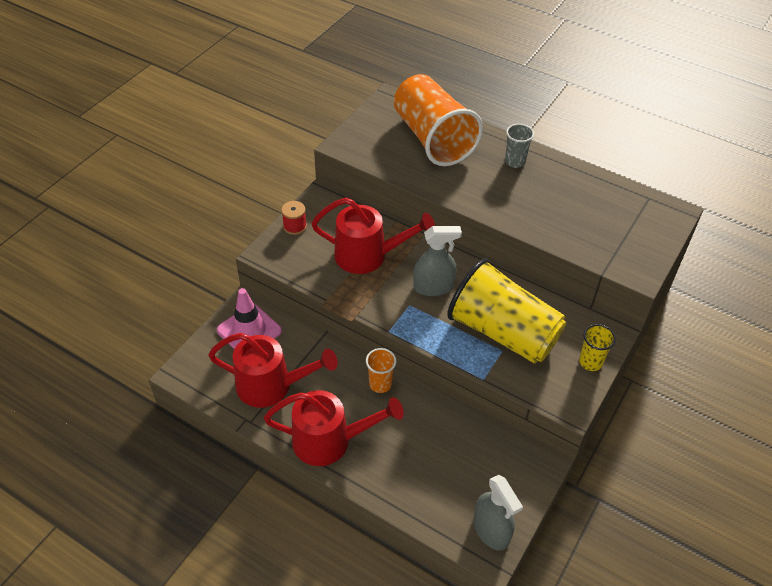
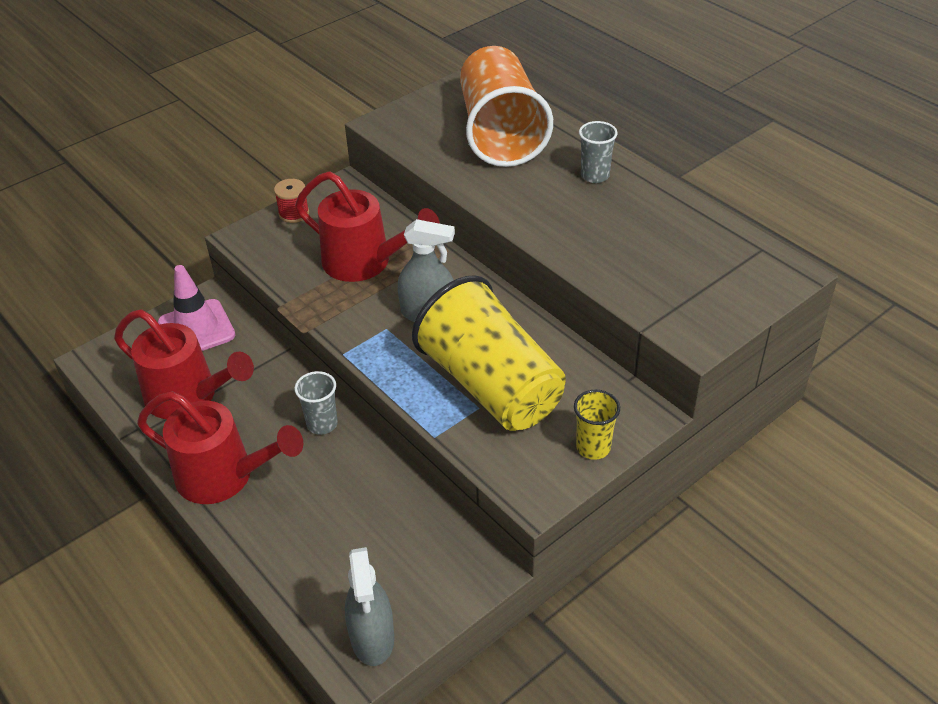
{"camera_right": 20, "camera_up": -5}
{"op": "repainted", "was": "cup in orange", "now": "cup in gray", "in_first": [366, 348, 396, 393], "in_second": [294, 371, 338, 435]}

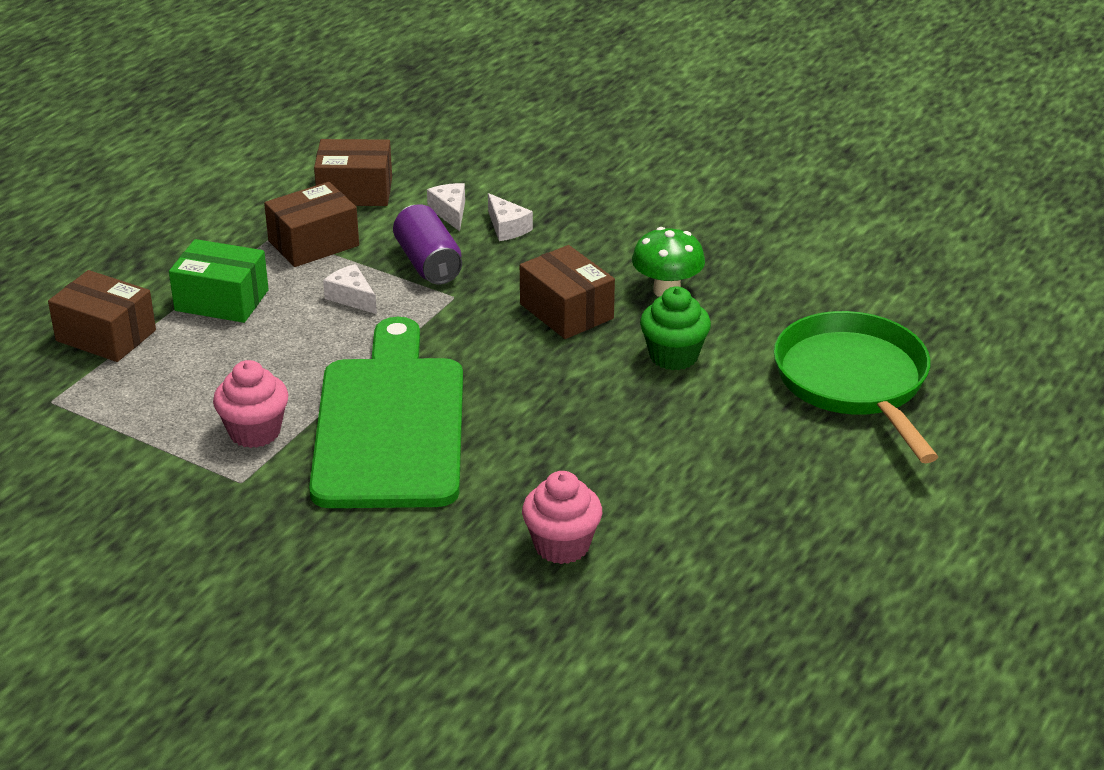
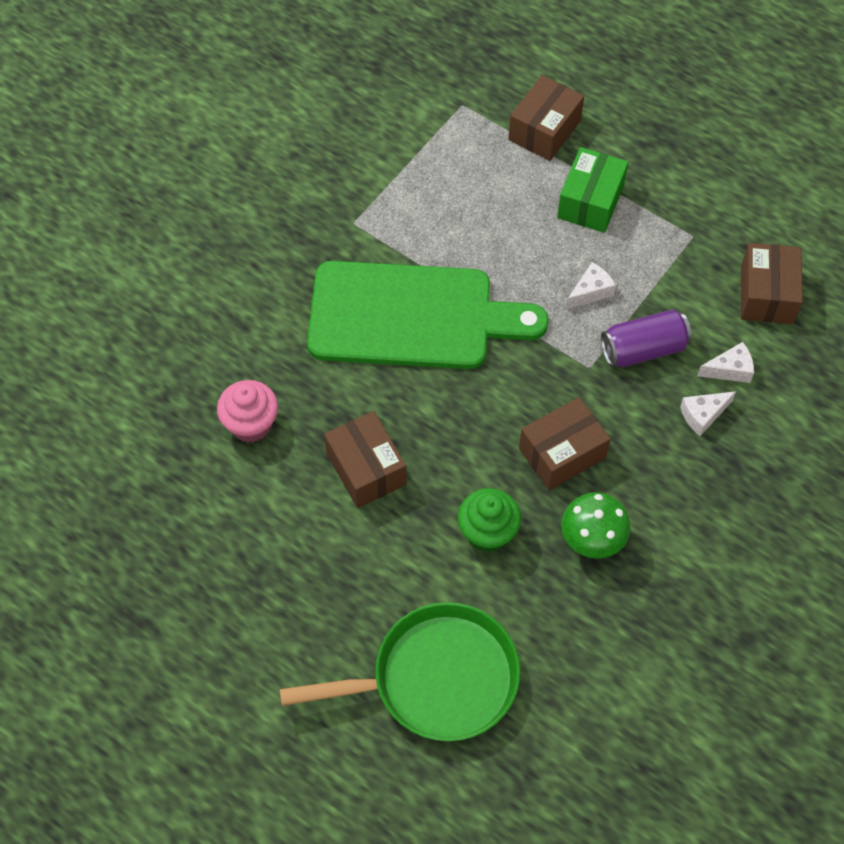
{"camera_right": 95, "camera_up": 25}
{"op": "shifted", "was": "box in russet", "in_first": [264, 182, 359, 267], "in_second": [324, 411, 407, 508]}
{"op": "gone", "was": "cupcake in rosy", "in_first": [213, 360, 288, 448]}

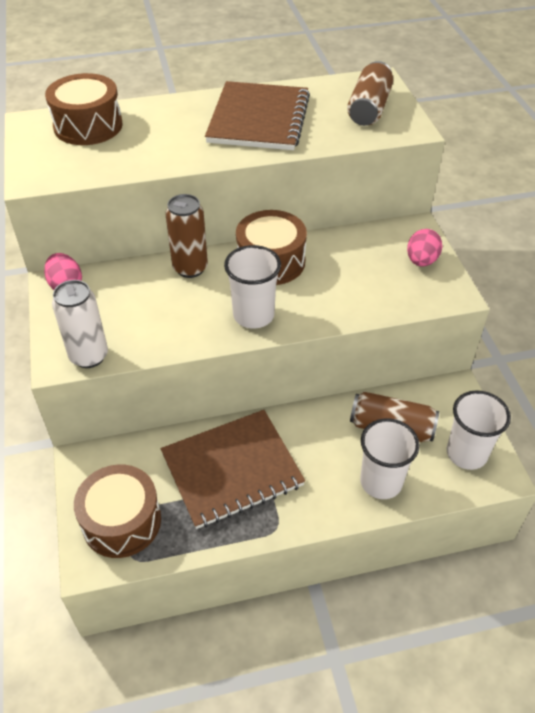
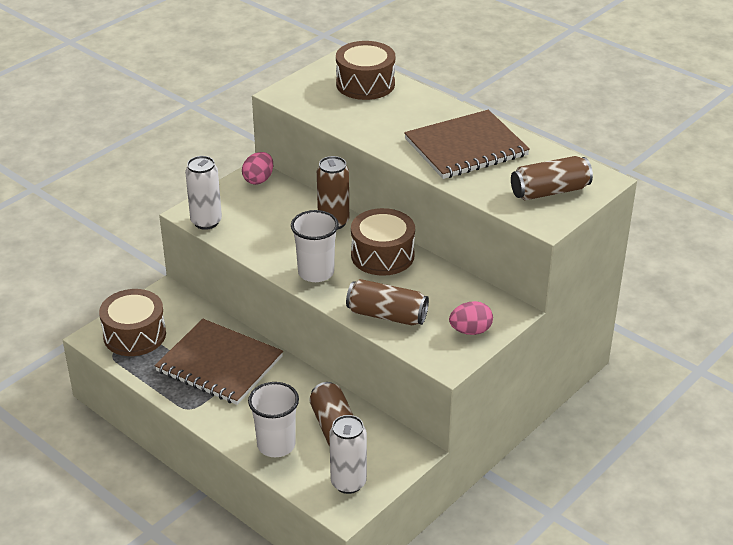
{"camera_right": 55, "camera_up": -10}
{"op": "swapped", "was": "cup in pure white", "now": "soda can in pure white", "in_first": [447, 390, 511, 470], "in_second": [329, 415, 367, 494]}
{"op": "new", "now": "soda can in russet", "in_second": [346, 279, 429, 325]}

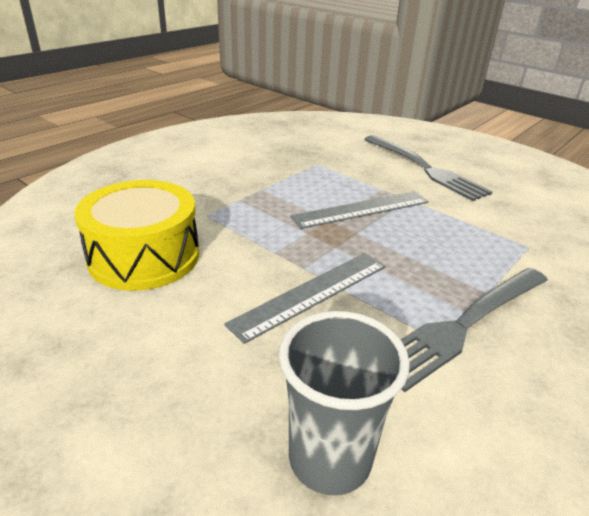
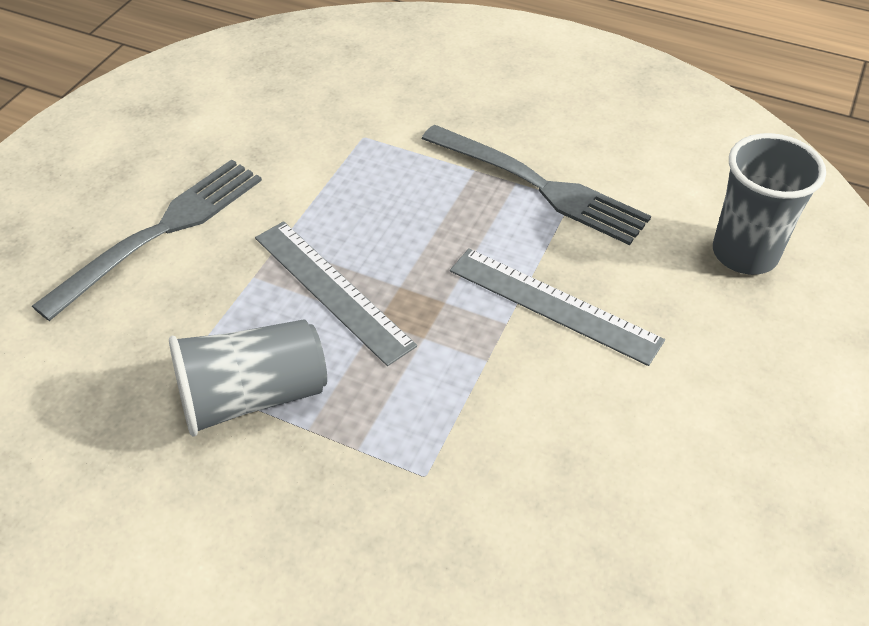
{"camera_right": -105, "camera_up": 15}
{"op": "new", "now": "cup in gray", "in_second": [169, 319, 327, 436]}
{"op": "gone", "was": "snare drum in golden", "in_first": [74, 180, 199, 291]}

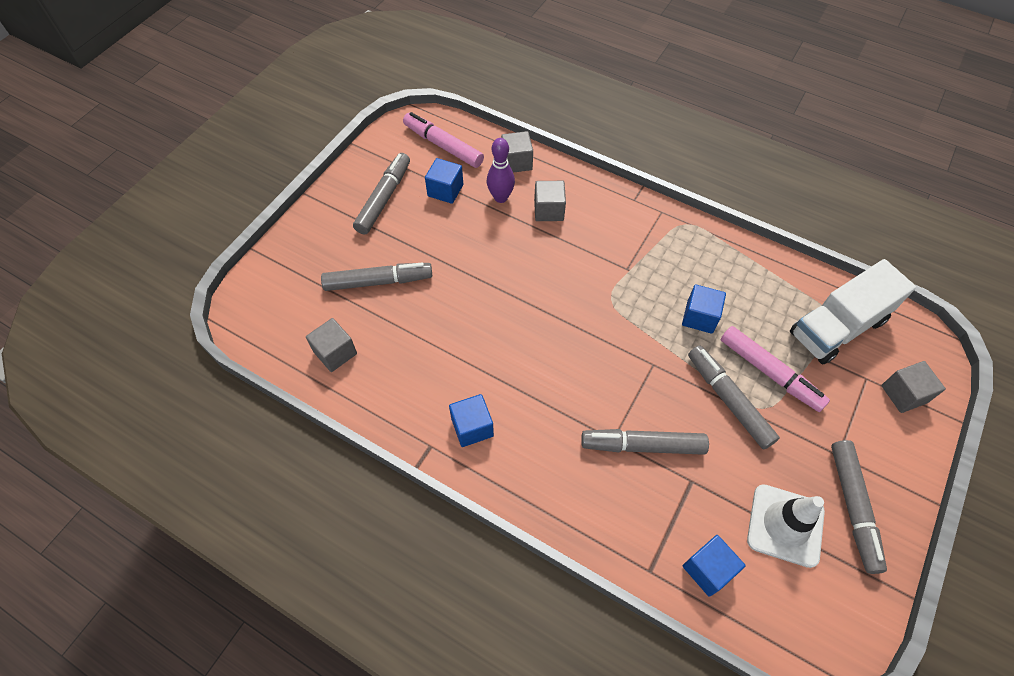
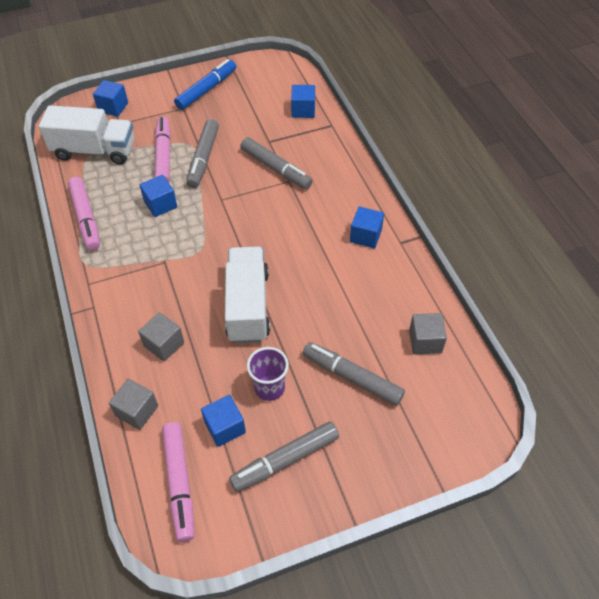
{"camera_right": -140, "camera_up": -5}
{"op": "new", "now": "marker pen in rosy", "in_second": [68, 177, 100, 251]}
{"op": "repainted", "was": "cube in gray", "now": "cube in royal blue", "in_first": [881, 361, 946, 413], "in_second": [93, 80, 128, 117]}
{"op": "repainted", "was": "marker pen in gray", "now": "marker pen in royal blue", "in_first": [831, 440, 887, 574], "in_second": [174, 59, 236, 110]}
{"op": "new", "now": "truck in pure white", "in_second": [225, 247, 270, 343]}
{"op": "new", "now": "cup in purple", "in_second": [247, 347, 289, 401]}
{"op": "gone", "was": "tenpin in purple", "in_first": [487, 138, 515, 203]}
{"op": "gone", "was": "traffic cone in pure white", "in_first": [747, 484, 825, 568]}

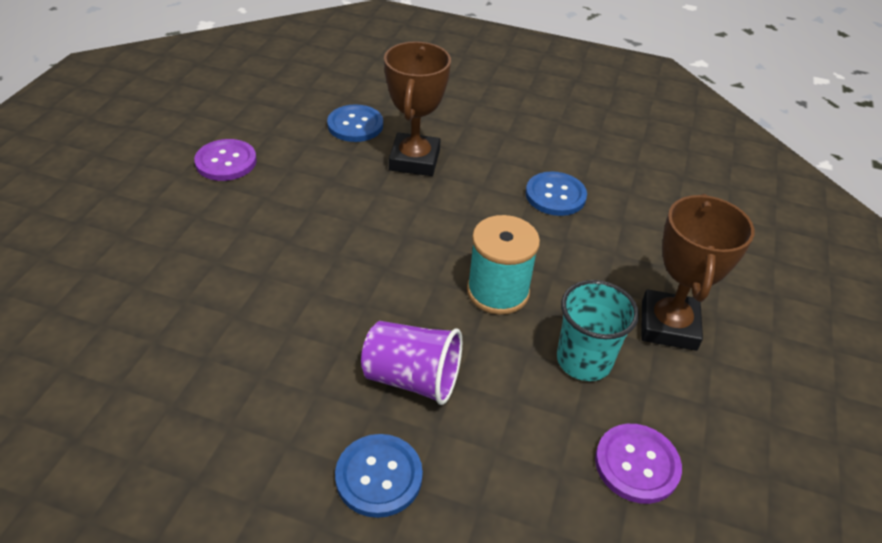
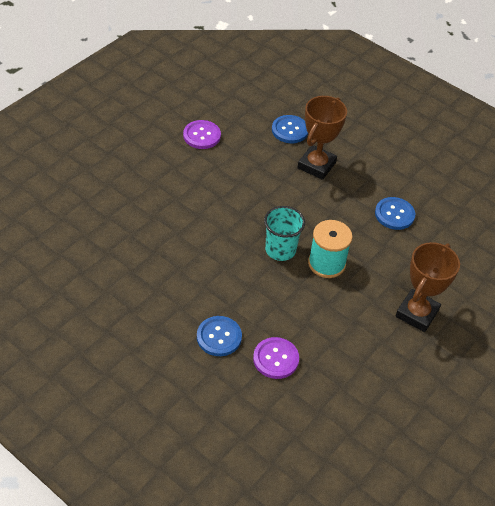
{"camera_right": 20, "camera_up": 5}
{"op": "shifted", "was": "button in purple", "in_first": [595, 424, 682, 504], "in_second": [253, 337, 299, 379]}
{"op": "shifted", "was": "cup in turquoise", "in_first": [557, 280, 639, 381], "in_second": [264, 206, 305, 261]}
{"op": "gone", "was": "cup in purple", "in_first": [361, 321, 462, 405]}

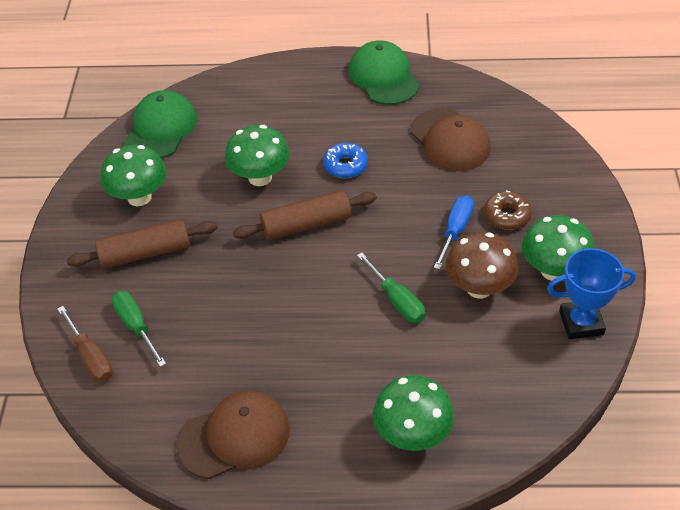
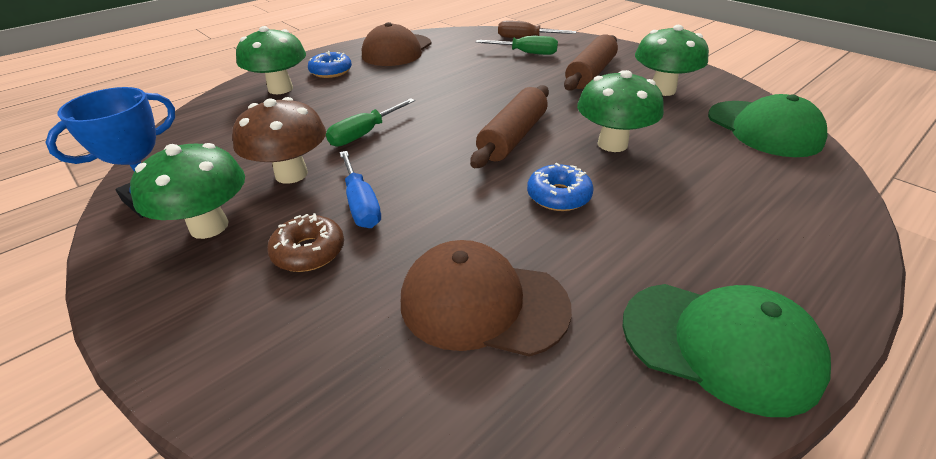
{"camera_right": 135, "camera_up": -10}
{"op": "new", "now": "glazed donut in royal blue", "in_second": [308, 51, 352, 78]}
{"op": "rotated", "was": "hand screwdriver in green", "in_first": [357, 253, 425, 323], "in_second": [326, 98, 415, 147], "clockwise": -60}

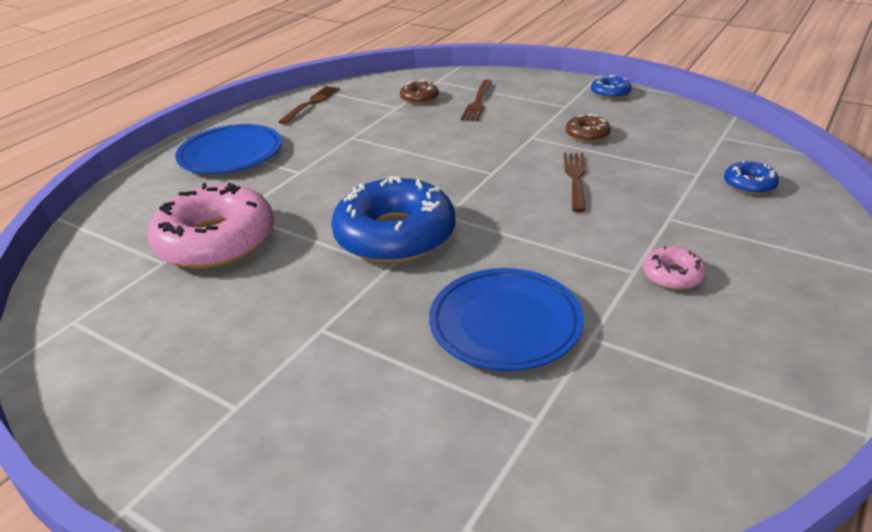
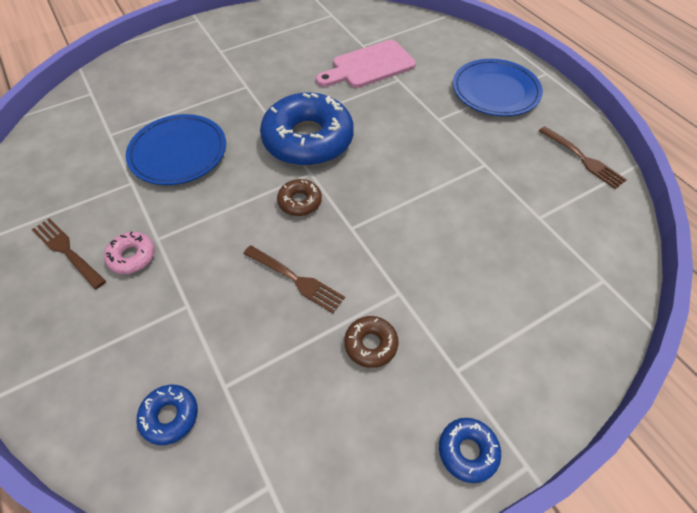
{"camera_right": 115, "camera_up": 20}
{"op": "shifted", "was": "table fork in russet", "in_first": [461, 80, 493, 121], "in_second": [32, 218, 106, 289]}
{"op": "shifted", "was": "glazed donut in russet", "in_first": [400, 80, 439, 104], "in_second": [277, 179, 322, 216]}
{"op": "swapped", "was": "glazed donut in rosy", "now": "chopping board in rosy", "in_first": [147, 183, 274, 269], "in_second": [316, 40, 416, 88]}

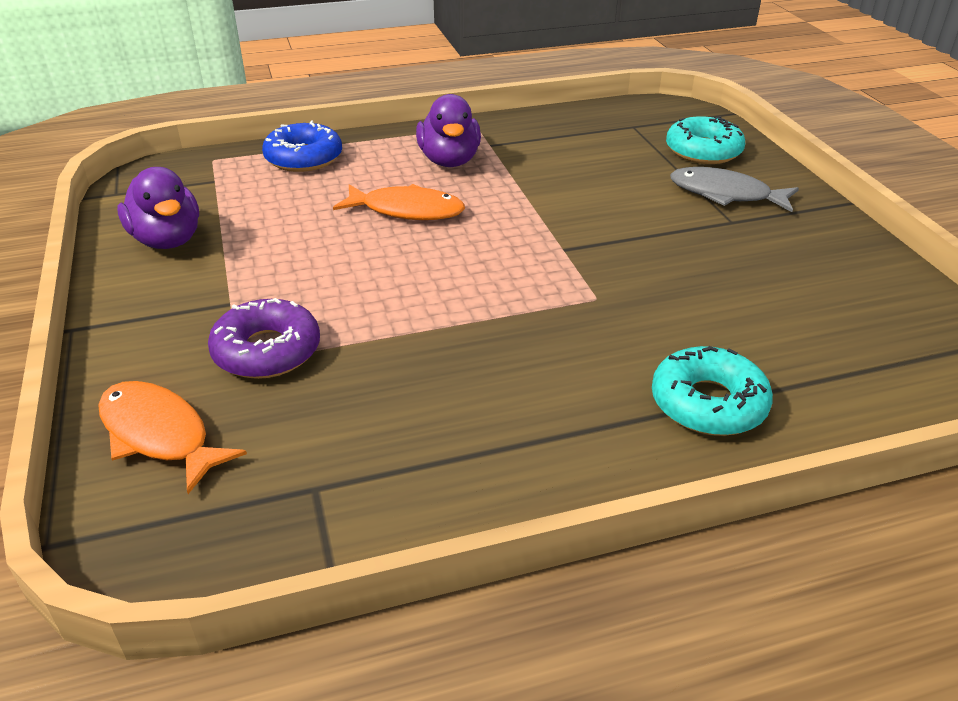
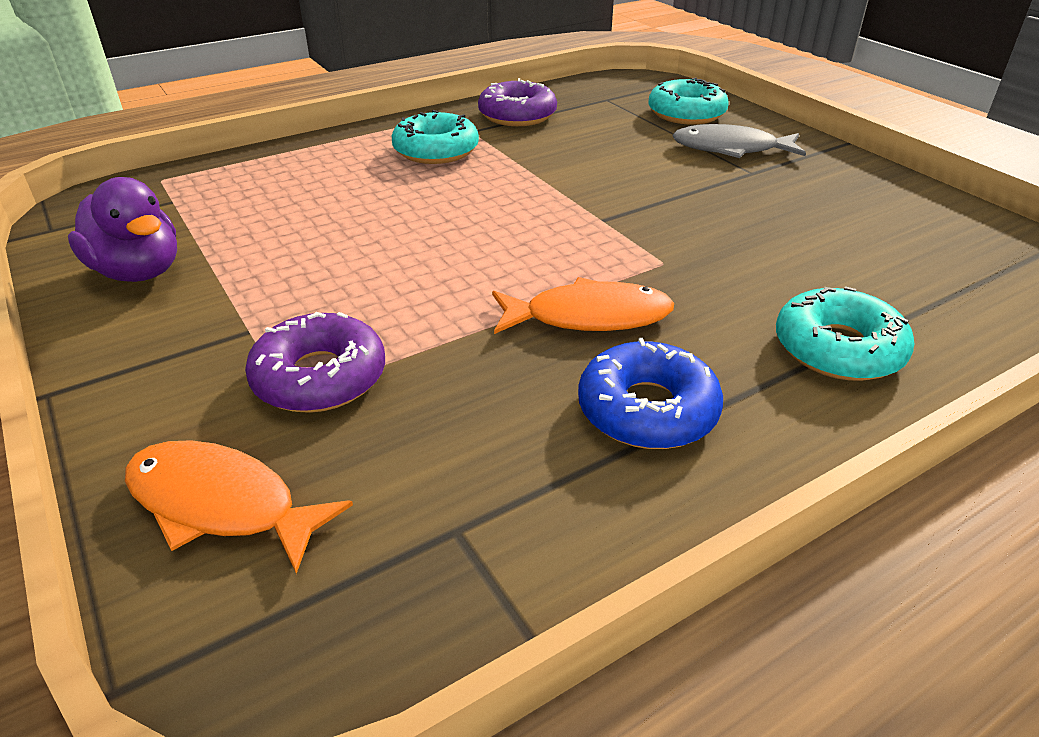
{"camera_right": -15, "camera_up": 0}
{"op": "swapped", "was": "duck in purple", "now": "glazed donut in turquoise", "in_first": [416, 94, 481, 167], "in_second": [392, 110, 479, 164]}
{"op": "new", "now": "glazed donut in purple", "in_second": [478, 78, 557, 126]}
{"op": "shifted", "was": "fish in orange", "in_first": [333, 184, 465, 220], "in_second": [492, 277, 674, 334]}
{"op": "shifted", "was": "glazed donut in royal blue", "in_first": [262, 121, 342, 172], "in_second": [578, 338, 723, 449]}

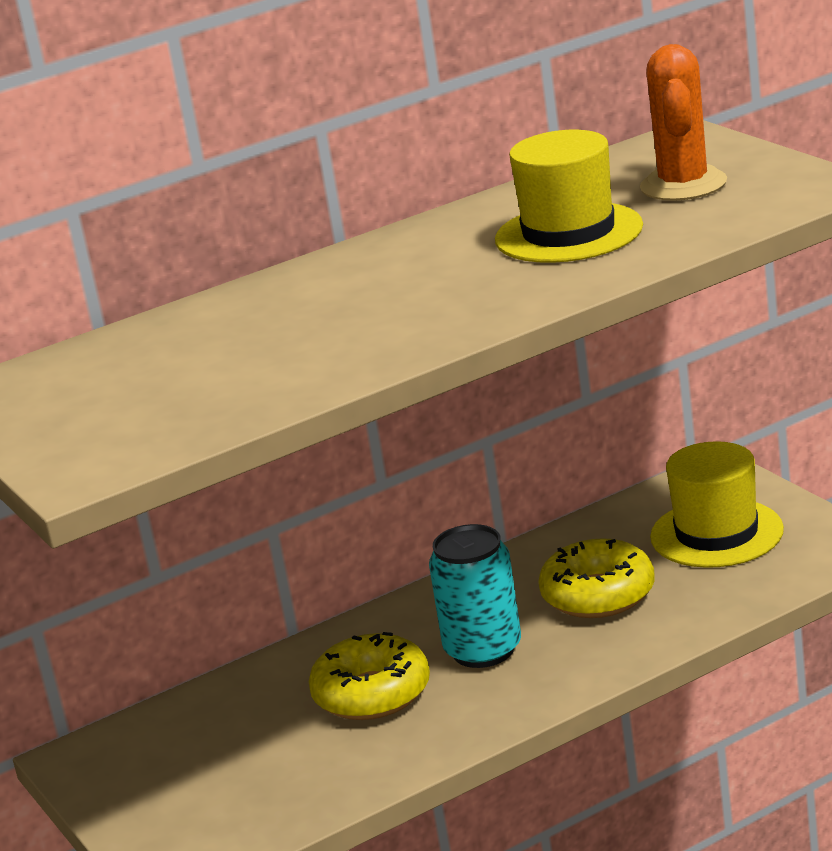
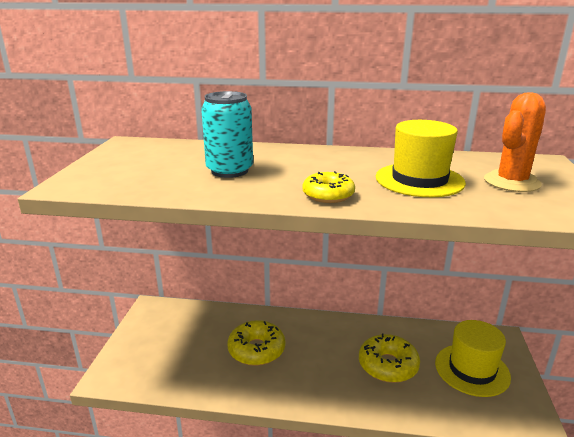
{"camera_right": 35, "camera_up": 0}
{"op": "shifted", "was": "soda can in turquoise", "in_first": [429, 524, 521, 668], "in_second": [201, 91, 253, 178]}
{"op": "new", "now": "glazed donut in golden", "in_second": [302, 171, 355, 203]}

